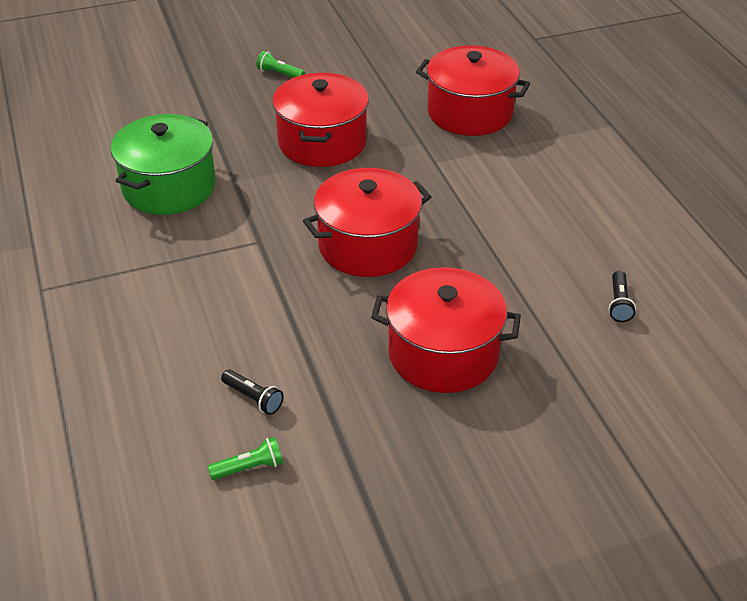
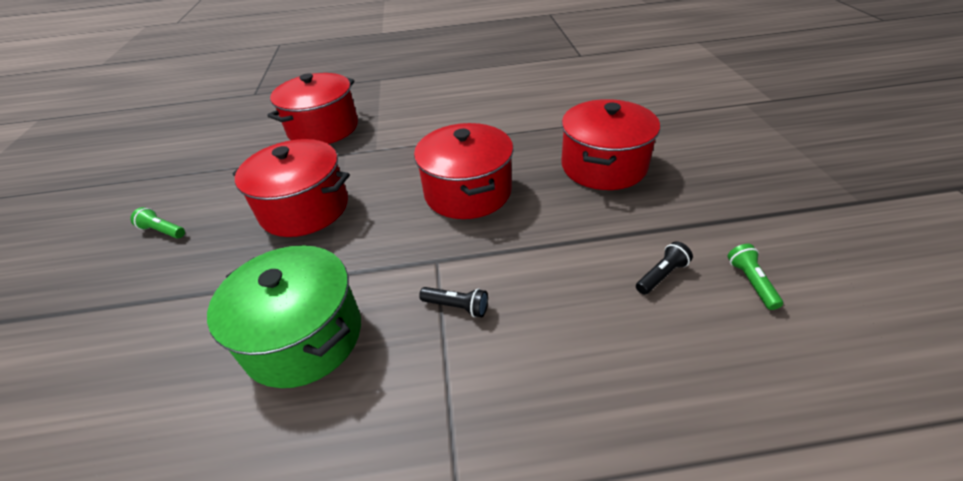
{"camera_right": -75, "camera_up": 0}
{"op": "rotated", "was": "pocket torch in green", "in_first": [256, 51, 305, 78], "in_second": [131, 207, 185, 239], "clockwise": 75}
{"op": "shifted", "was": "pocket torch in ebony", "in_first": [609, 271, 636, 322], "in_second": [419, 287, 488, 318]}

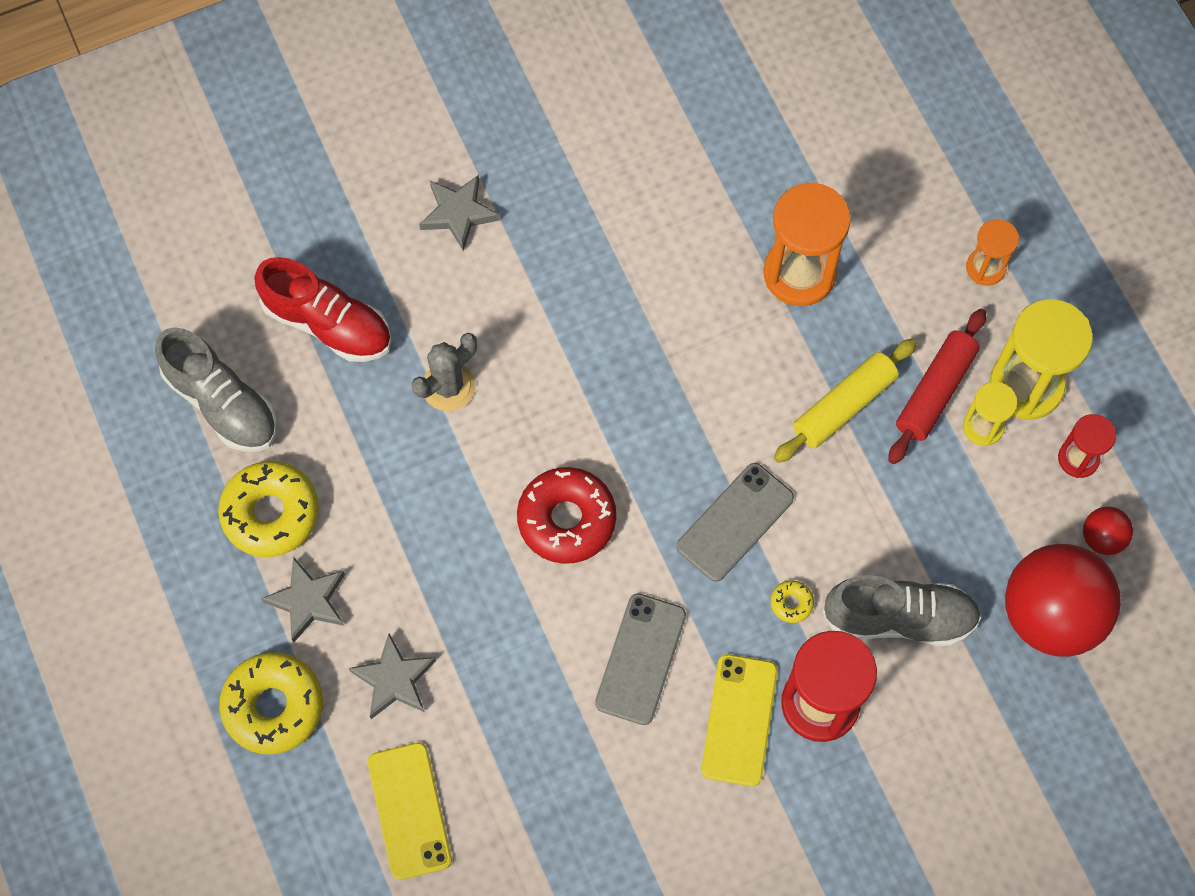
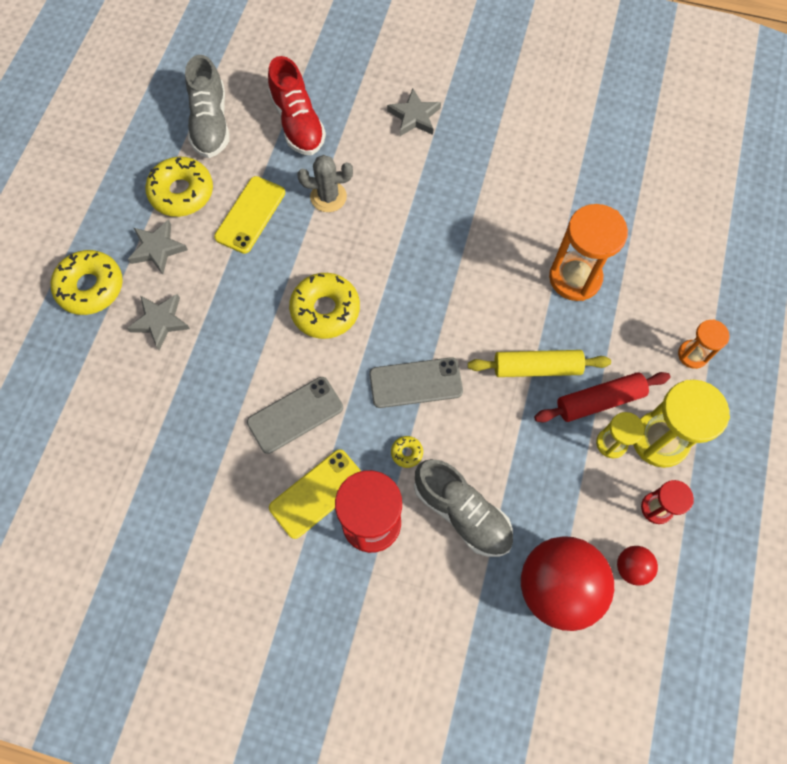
{"camera_right": 40, "camera_up": 0}
{"op": "shifted", "was": "phone in golden", "in_first": [368, 742, 452, 880], "in_second": [214, 176, 285, 254]}
{"op": "repainted", "was": "glazed donut in red", "now": "glazed donut in golden", "in_first": [517, 467, 616, 564], "in_second": [289, 273, 360, 339]}

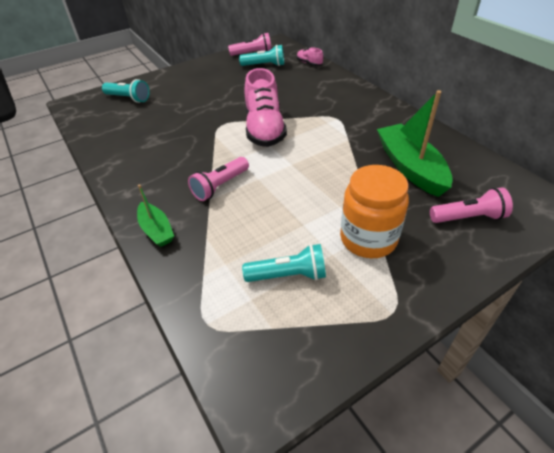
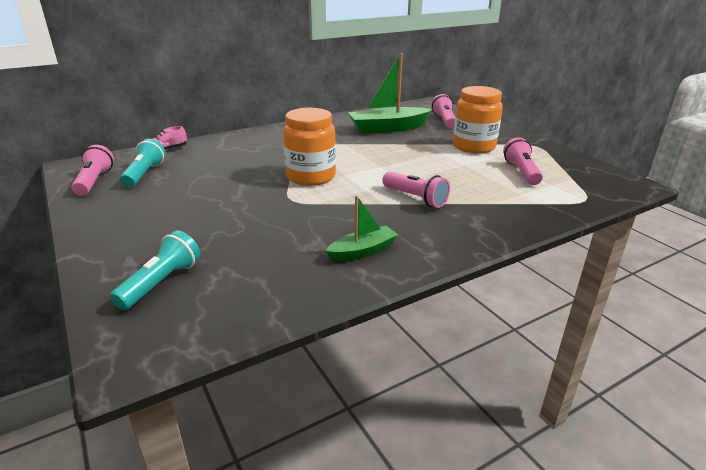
{"camera_right": -90, "camera_up": -15}
{"op": "swapped", "was": "sneaker in rosy", "now": "jam jar in orange", "in_first": [244, 68, 287, 147], "in_second": [283, 108, 336, 186]}
{"op": "shifted", "was": "boat in green", "in_first": [137, 184, 174, 247], "in_second": [326, 195, 398, 262]}
{"op": "repainted", "was": "pocket torch in turquoise", "now": "pocket torch in rosy", "in_first": [242, 244, 326, 282], "in_second": [503, 137, 543, 185]}

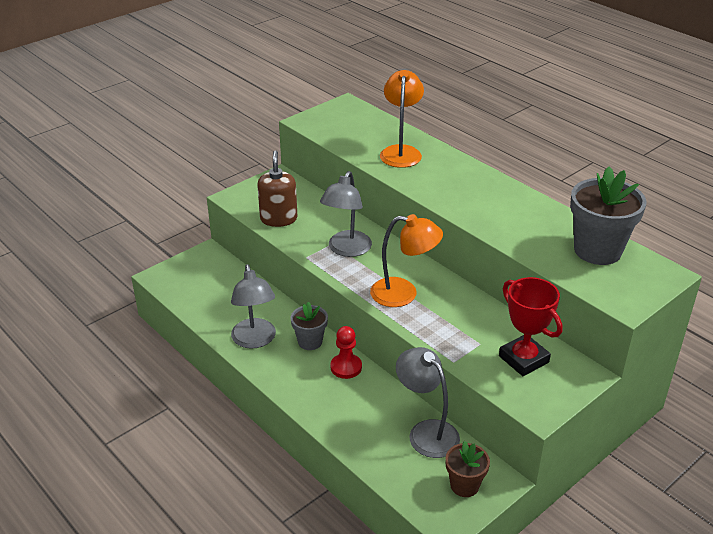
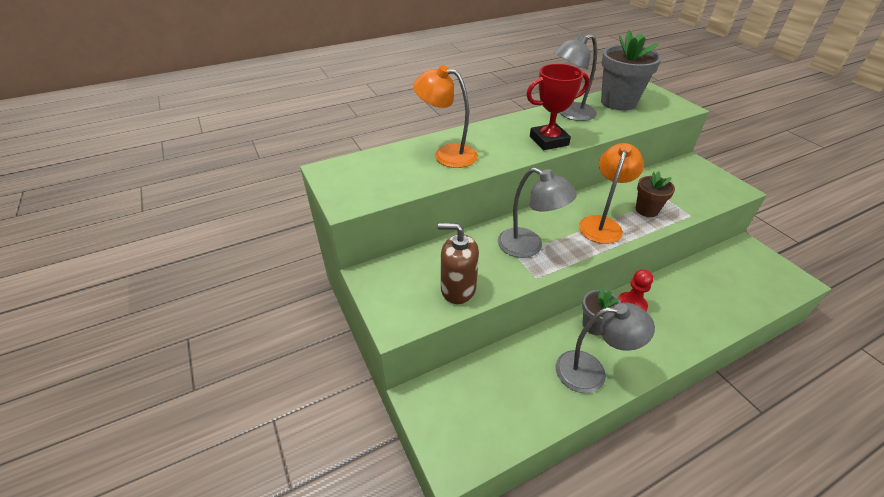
{"camera_right": -75, "camera_up": 5}
{"op": "shifted", "was": "award cup in red", "in_first": [499, 277, 563, 376], "in_second": [526, 64, 589, 150]}
{"op": "shifted", "was": "desk lamp in gray", "in_first": [396, 347, 460, 458], "in_second": [554, 34, 597, 121]}
{"op": "shifted", "was": "potted plant in russet", "in_first": [445, 441, 490, 497], "in_second": [636, 171, 675, 217]}

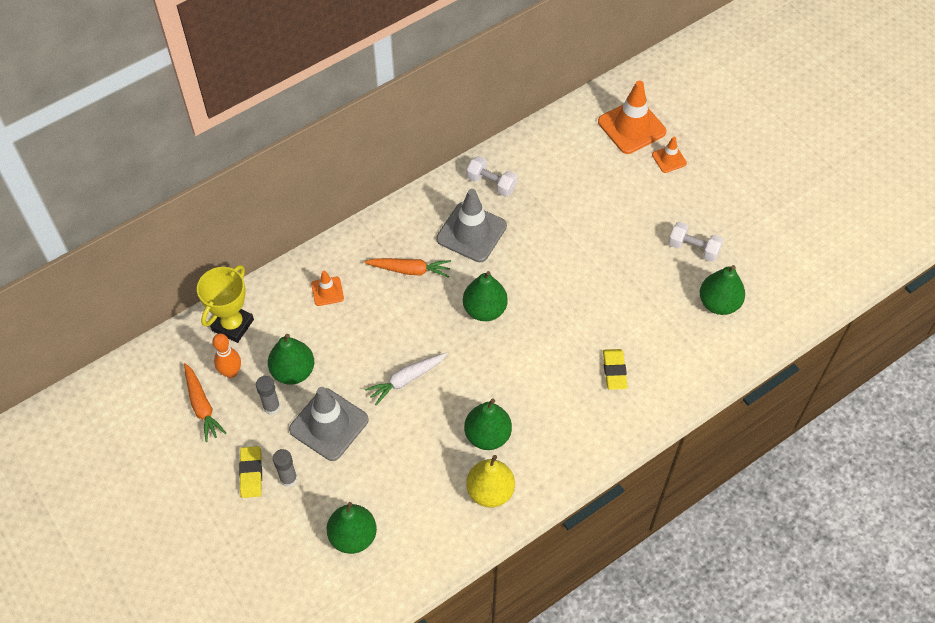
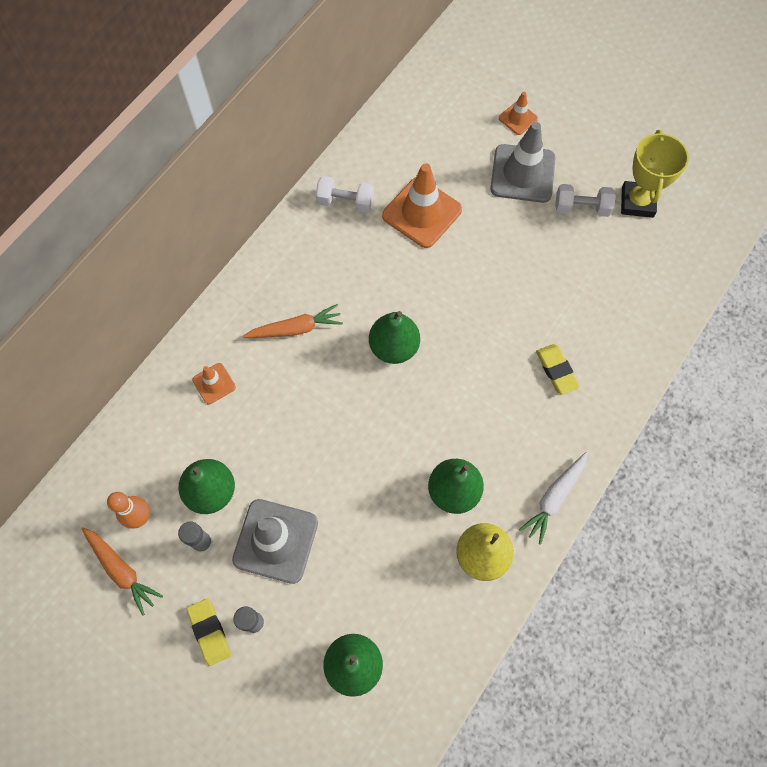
{"camera_right": -20, "camera_up": 10}
{"op": "shifted", "was": "traffic cone in orange", "in_first": [598, 81, 666, 154], "in_second": [382, 163, 462, 248]}
{"op": "shifted", "was": "traffic cone in gray", "in_first": [436, 189, 507, 262], "in_second": [490, 122, 556, 203]}
{"op": "shifted", "was": "toy carrot in pure white", "in_first": [365, 352, 448, 405], "in_second": [519, 452, 588, 545]}
{"op": "shifted", "was": "award cup in golden", "in_first": [197, 265, 254, 343], "in_second": [621, 130, 689, 218]}
{"op": "gone", "was": "pear in green", "in_first": [700, 265, 745, 315]}

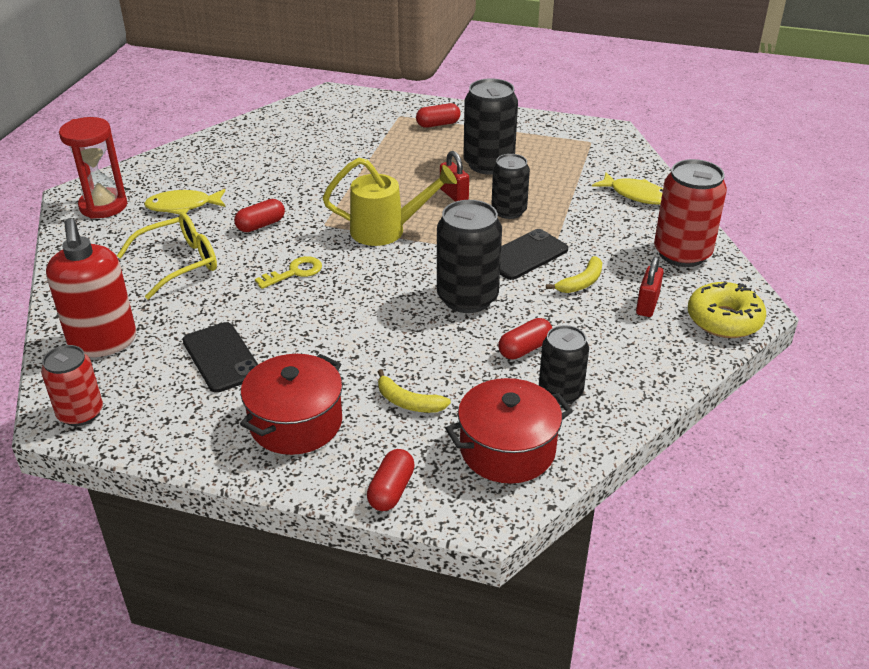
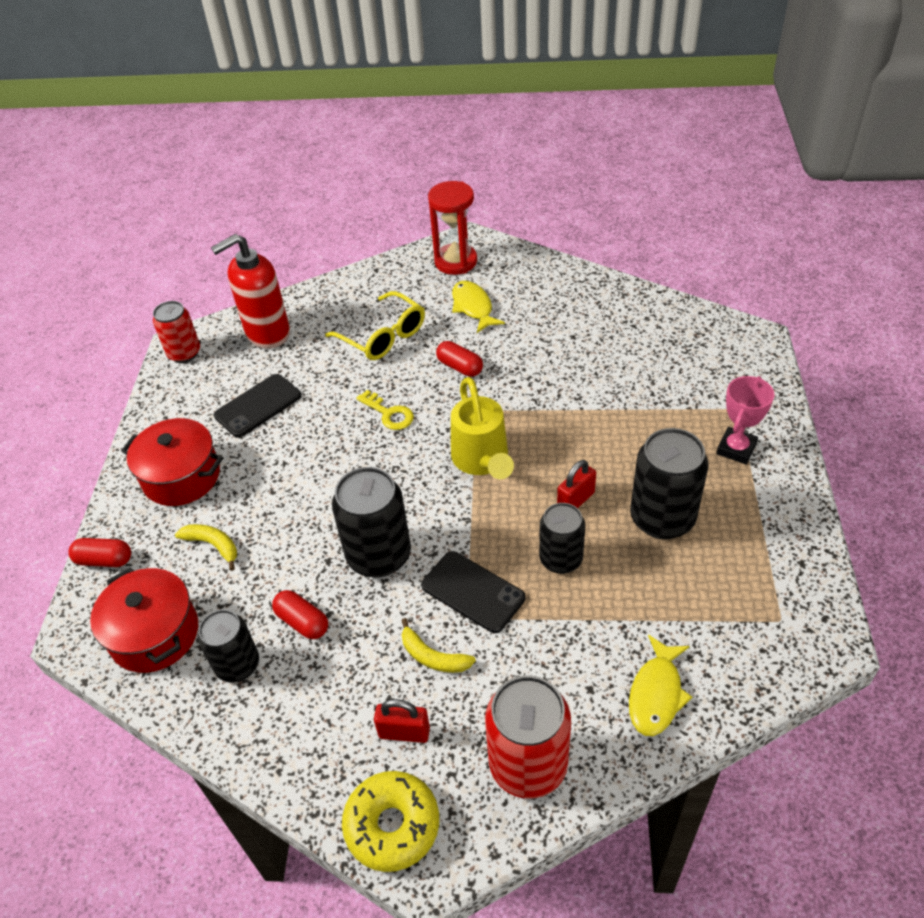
{"camera_right": 80, "camera_up": 10}
{"op": "rotated", "was": "banana in golden", "in_first": [378, 369, 451, 413], "in_second": [175, 524, 237, 571], "clockwise": 105}
{"op": "swapped", "was": "pill shape in red", "now": "award cup in rosy", "in_first": [416, 103, 461, 128], "in_second": [716, 376, 774, 464]}

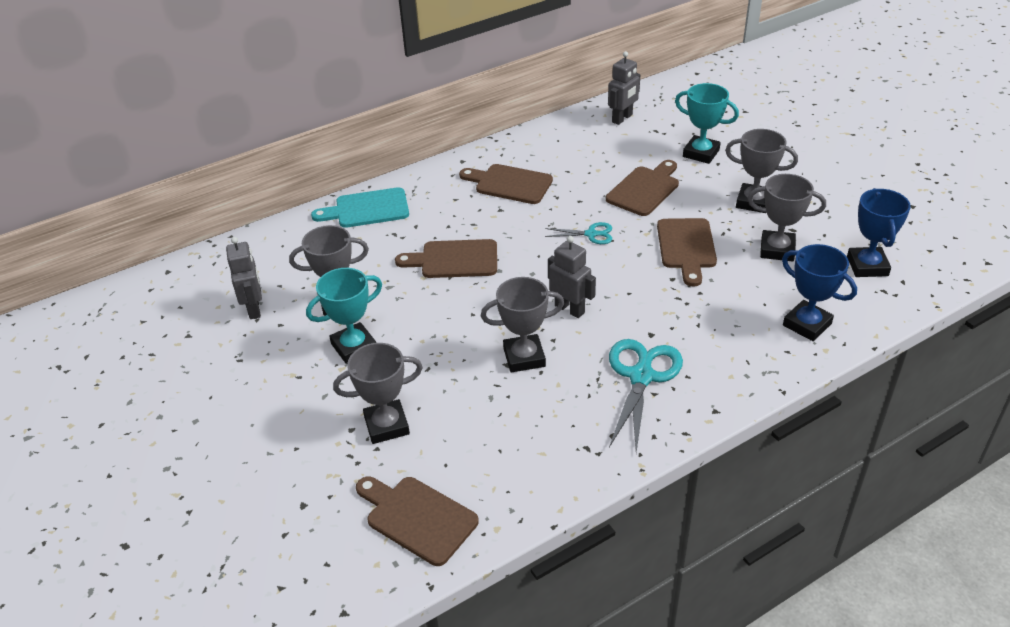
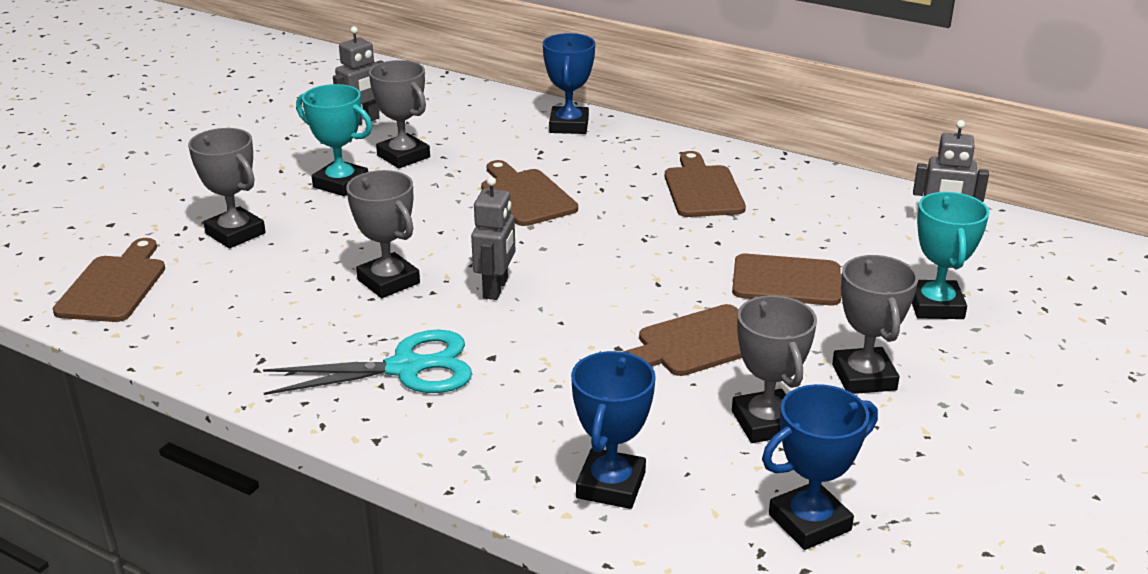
{"camera_right": 60, "camera_up": -10}
{"op": "swapped", "was": "chopping board in turquoise", "now": "award cup in royal blue", "in_first": [311, 187, 409, 228], "in_second": [543, 33, 595, 134]}
{"op": "gone", "was": "scissors in turquoise", "in_first": [545, 222, 612, 244]}

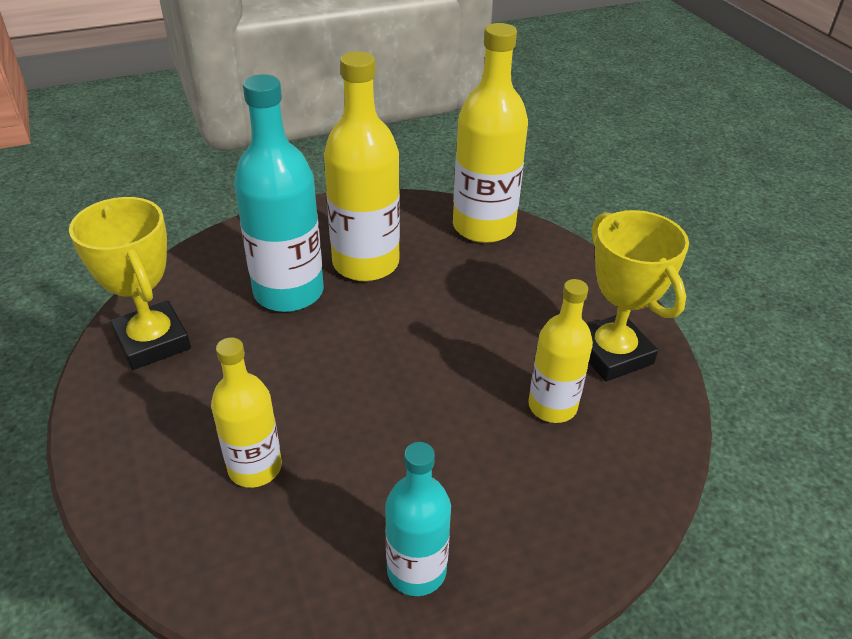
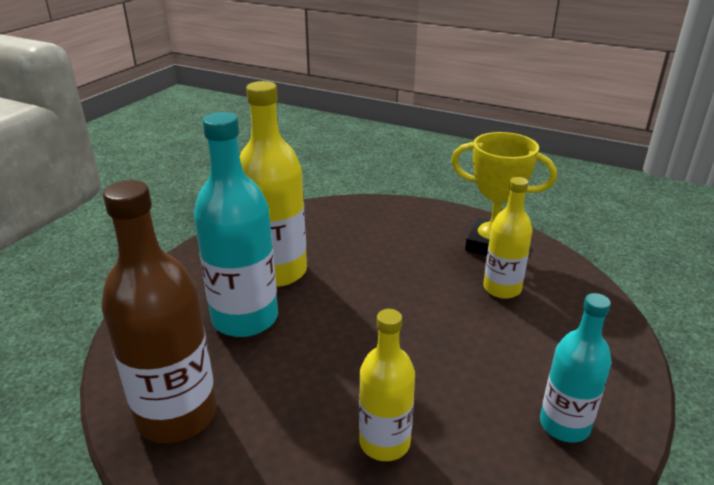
{"camera_right": -40, "camera_up": -10}
{"op": "swapped", "was": "award cup in golden", "now": "drink bottle in russet", "in_first": [69, 197, 191, 370], "in_second": [101, 180, 217, 443]}
{"op": "gone", "was": "drink bottle in golden", "in_first": [453, 23, 528, 243]}

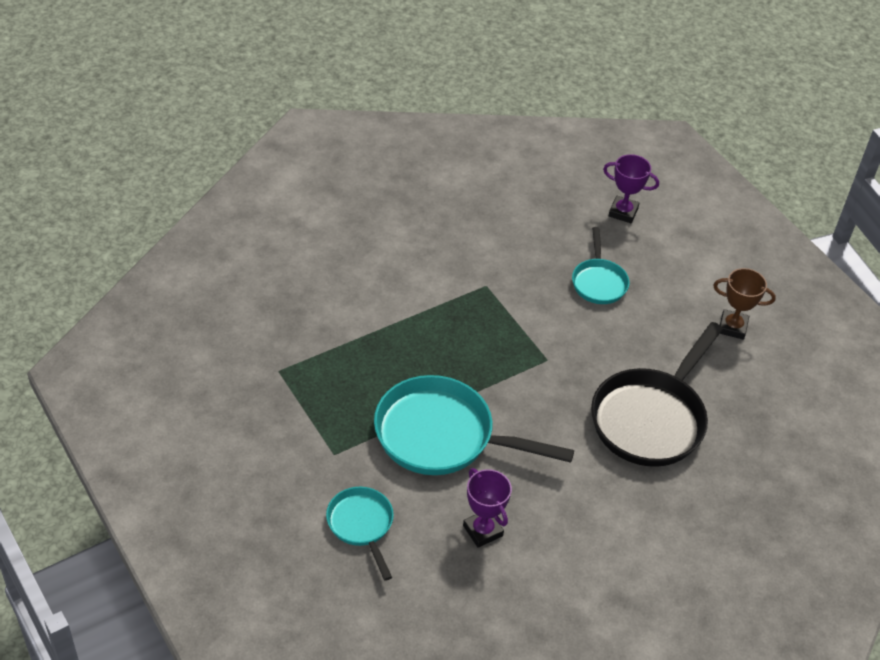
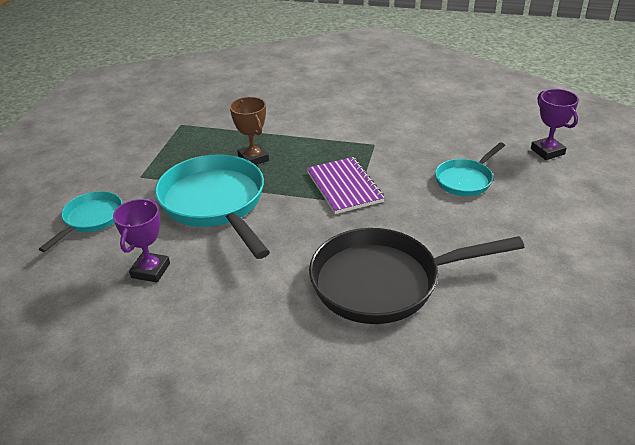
{"camera_right": 50, "camera_up": -10}
{"op": "shifted", "was": "award cup in russet", "in_first": [713, 268, 776, 340], "in_second": [230, 97, 269, 165]}
{"op": "new", "now": "notebook in purple", "in_second": [307, 157, 385, 214]}

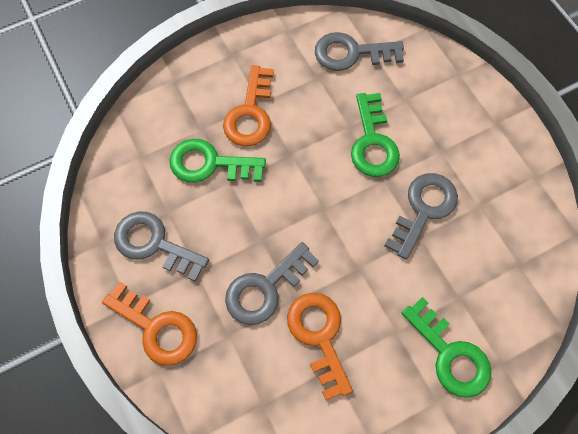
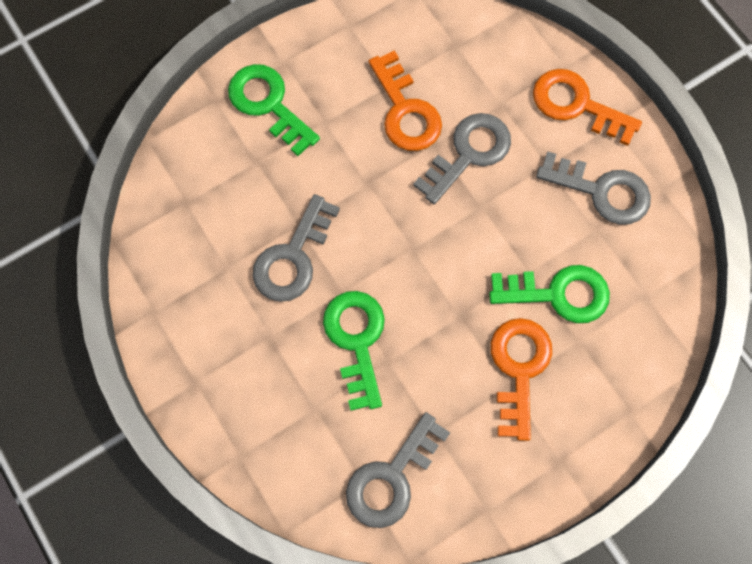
{"camera_right": 175, "camera_up": 5}
{"op": "rotated", "was": "key in gray", "in_first": [315, 32, 404, 71], "in_second": [346, 412, 450, 528], "clockwise": 135}

